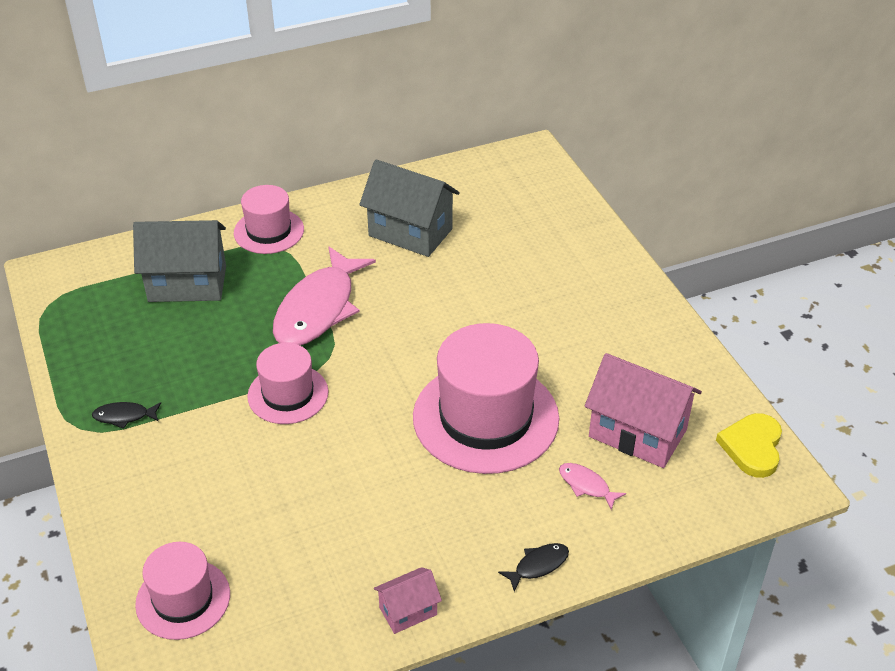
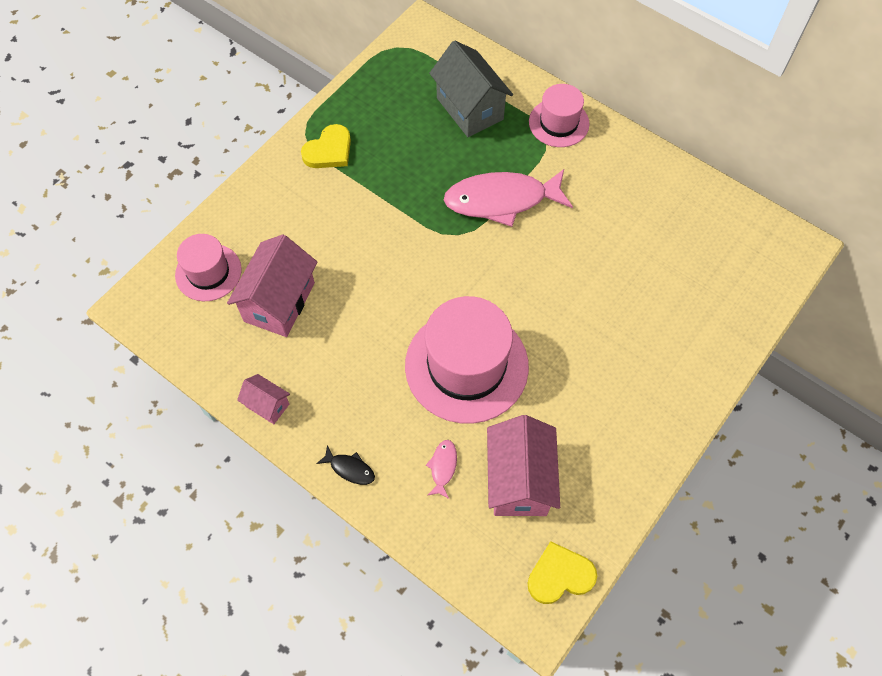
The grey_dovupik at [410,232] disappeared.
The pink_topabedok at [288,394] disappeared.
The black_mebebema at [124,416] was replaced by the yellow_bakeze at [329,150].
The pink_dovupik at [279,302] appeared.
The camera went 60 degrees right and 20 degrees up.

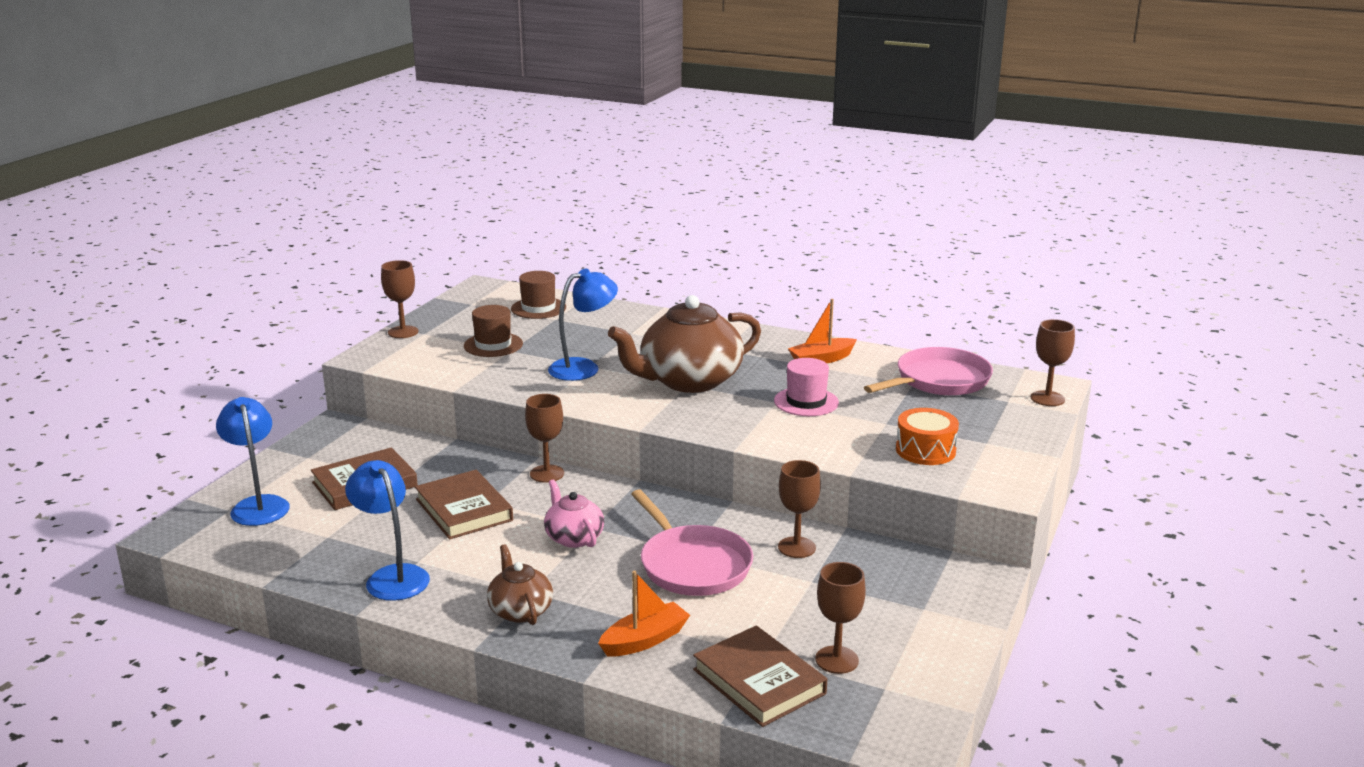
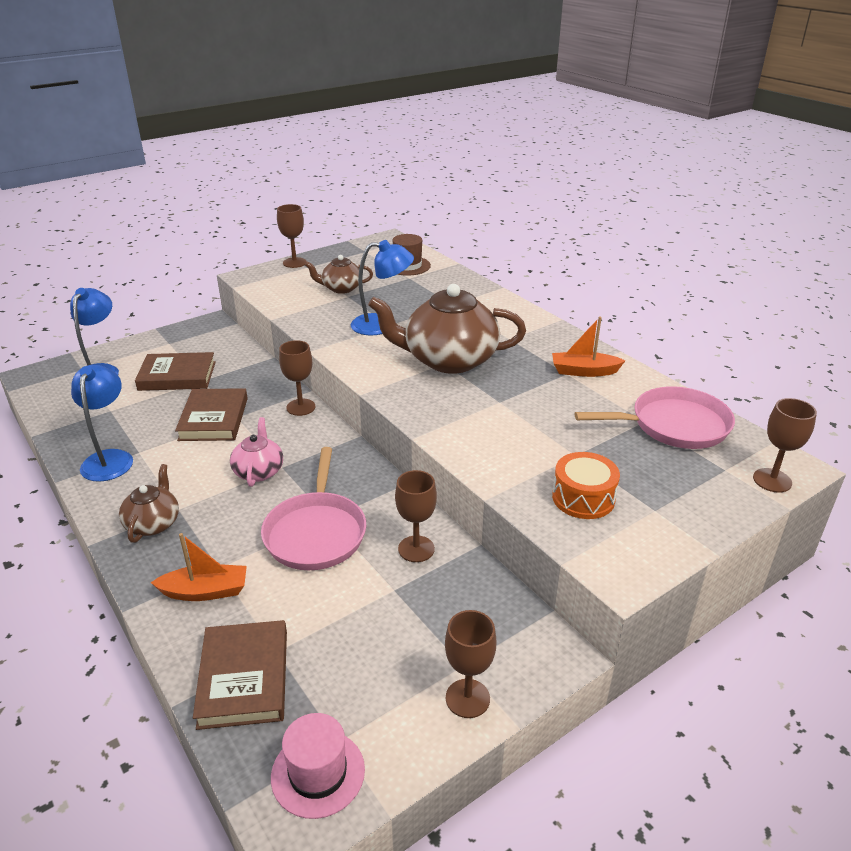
The brown_topabedok at [493,345] was replaced by the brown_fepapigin at [341,288].
The pink_topabedok moved from [806,402] to [318,773].
The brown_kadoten moved from [836,660] to [467,698].
The camera went 30 degrees right and 10 degrees up.

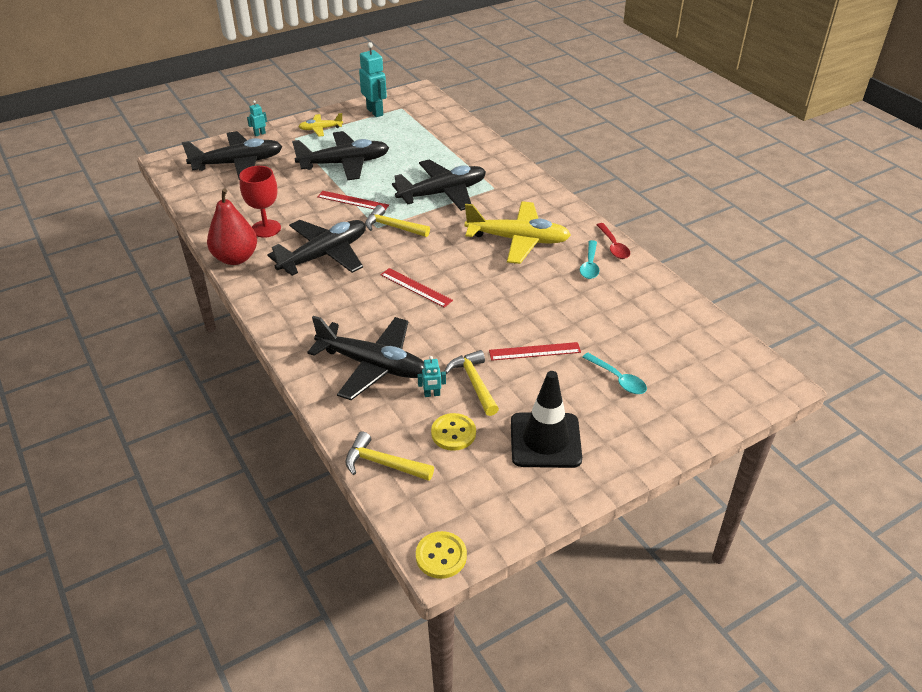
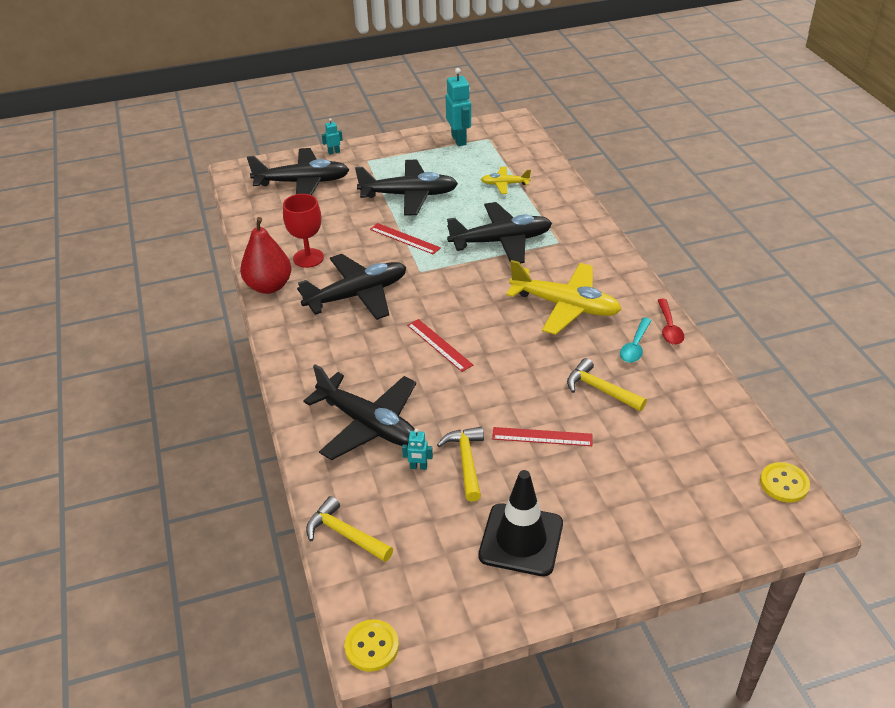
The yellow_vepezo moved from [320,129] to [504,184].
The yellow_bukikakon moved from [392,227] to [600,389].
The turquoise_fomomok at [618,379] disappeared.
The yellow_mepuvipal moved from [453,433] to [784,483].
The camera went 15 degrees right and 0 degrees up.

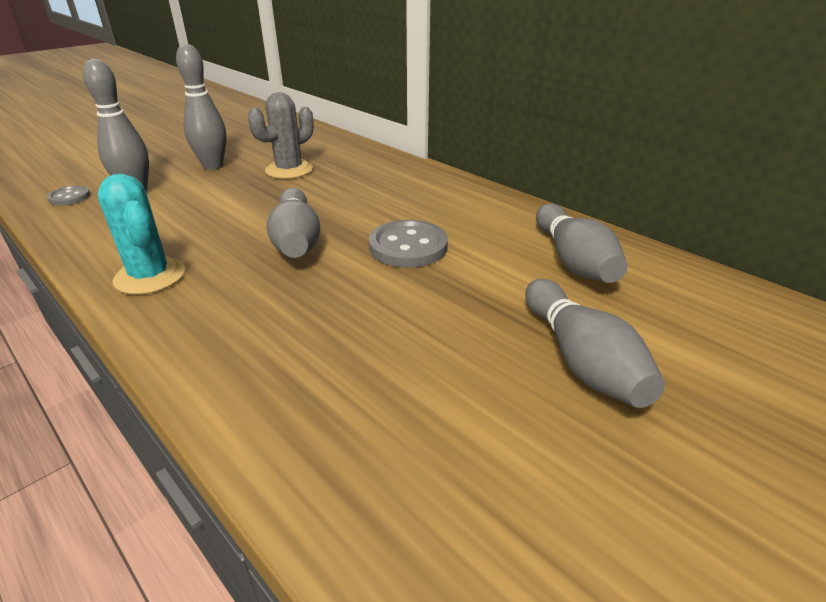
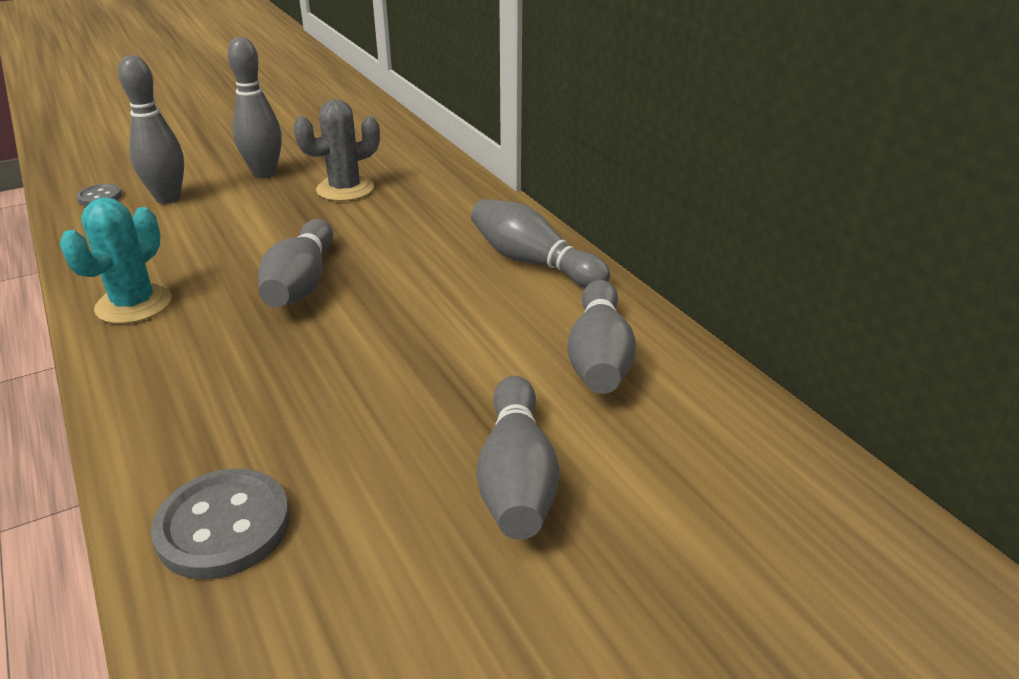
The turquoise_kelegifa at [150,276] turned 45 degrees clockwise.
The grey_mepuvipal moved from [408,246] to [223,526].
The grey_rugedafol at [533,262] appeared.
The camera went 15 degrees right and 0 degrees up.

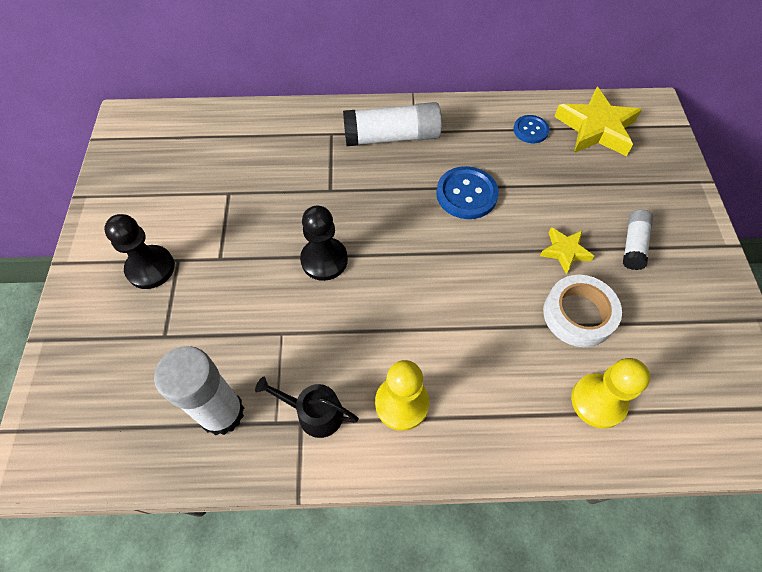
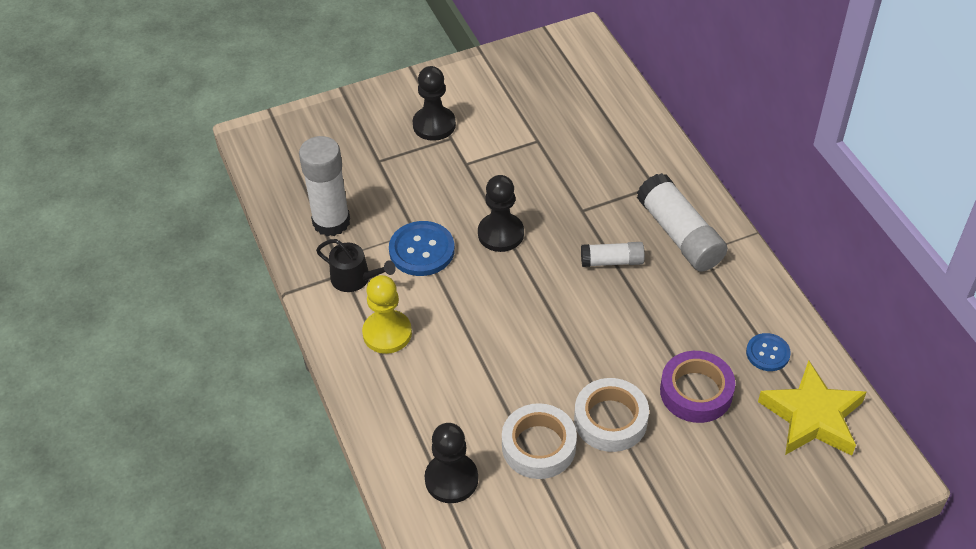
The blue_mepuvipal moved from [466,194] to [422,250].
The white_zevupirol moved from [633,245] to [612,261].
The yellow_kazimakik at [564,251] was replaced by the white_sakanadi at [610,420].
The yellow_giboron at [598,401] became the black_giboron at [451,479].
The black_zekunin at [314,413] turned 120 degrees clockwise.
The purple_sakanadi at [696,392] appeared.
The camera went 70 degrees right and 10 degrees down.

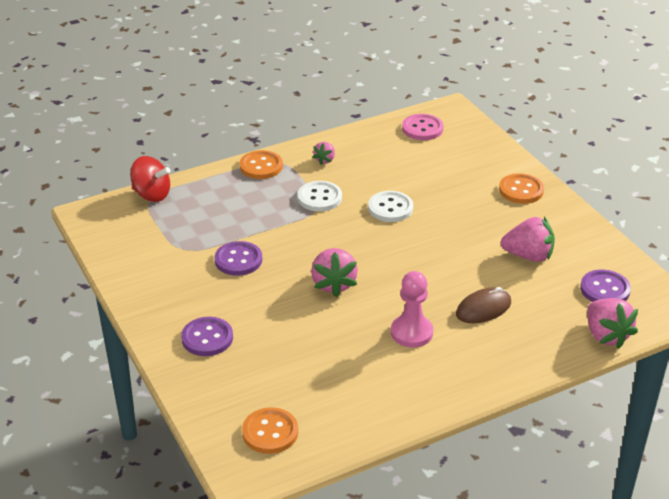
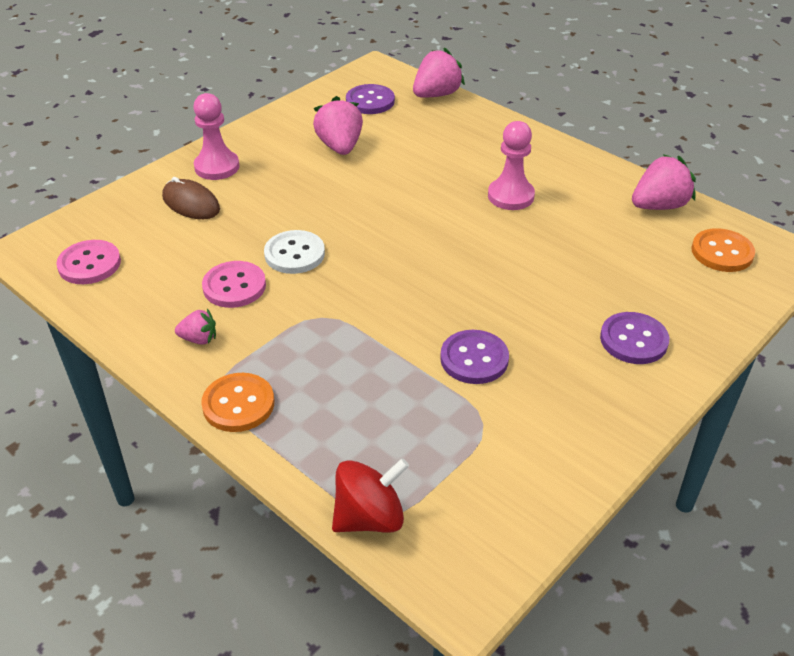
The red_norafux at [151,194] turned 60 degrees clockwise.
The orange_mepuvipal at [521,190] was replaced by the pink_giboron at [217,167].
The white_mepuvipal at [319,198] disappeared.
The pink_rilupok moved from [333,284] to [659,206].
The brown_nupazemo moved from [483,308] to [191,203].
The pink_mepuvipal at [234,286] appeared.
The camera went 110 degrees left and 5 degrees up.

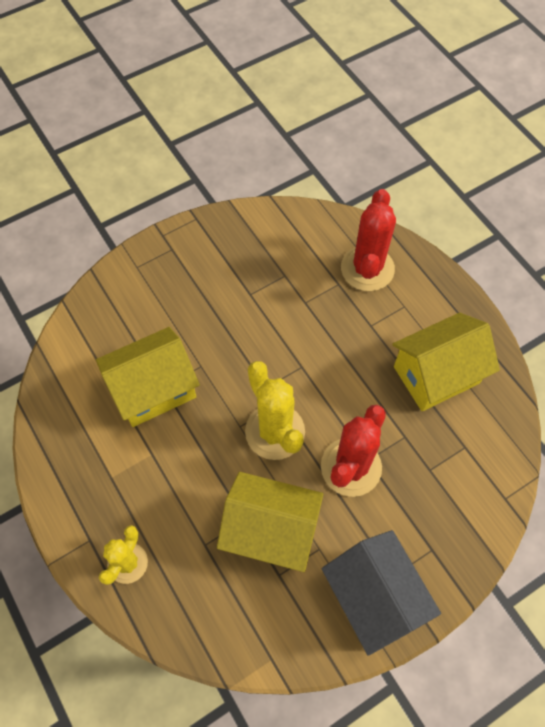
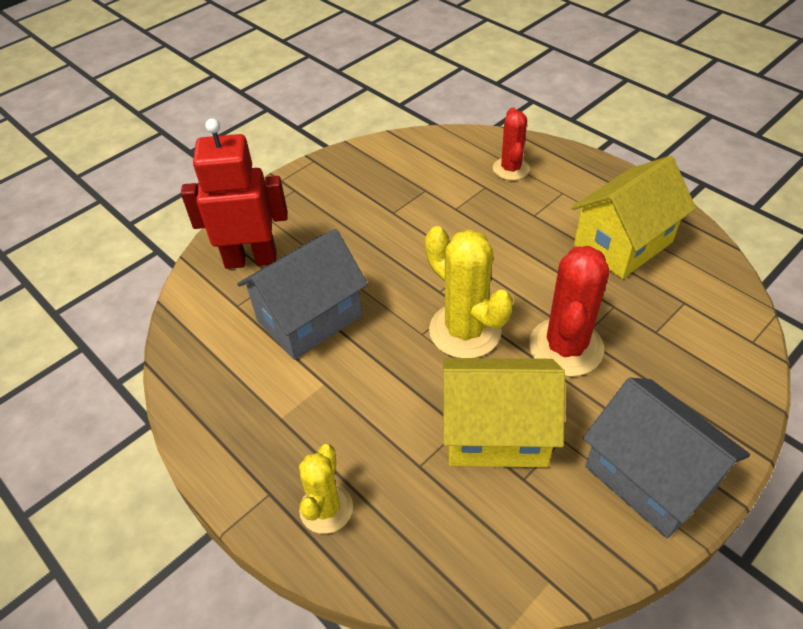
The red_kelegifa at [367,268] changed to 0.62 times the size.
The yellow_dovupik at [153,389] became the grey_dovupik at [309,318].
The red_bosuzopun at [251,259] appeared.
The camera went 10 degrees left and 15 degrees down.

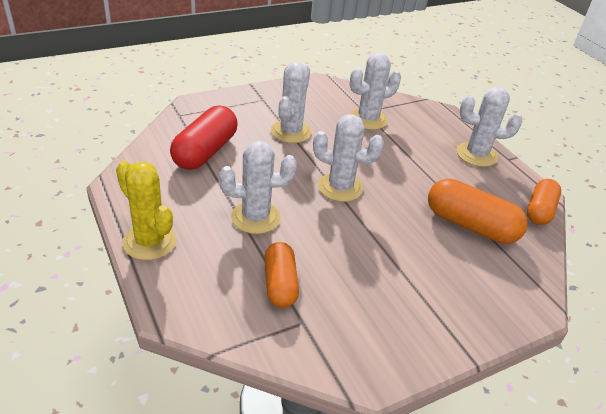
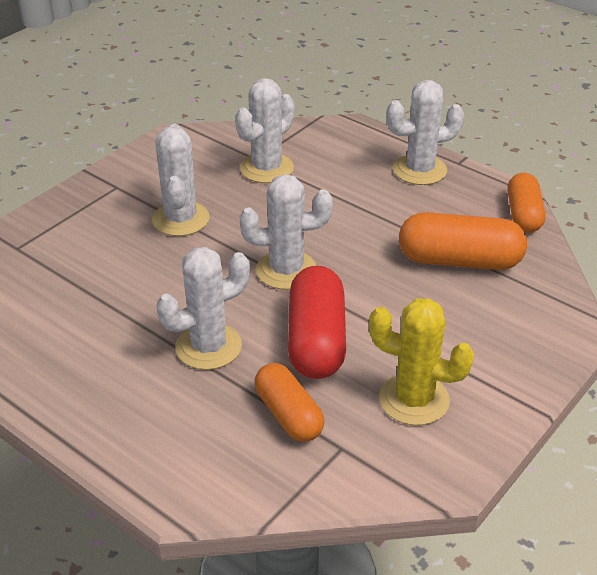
The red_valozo moved from [205,151] to [316,340].
The yellow_kelegifa moved from [149,242] to [414,399].
The camera went 20 degrees left and 0 degrees up.

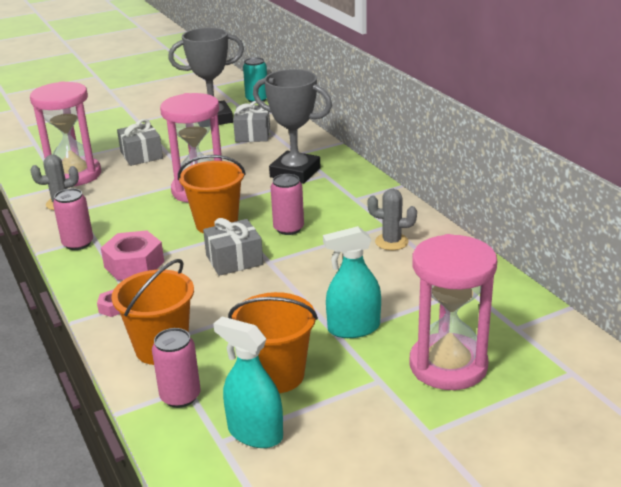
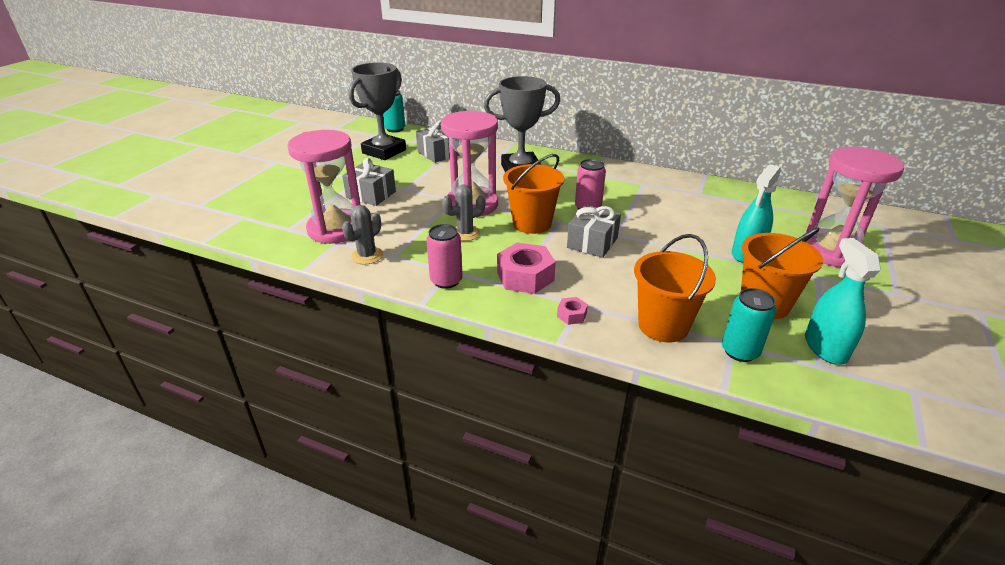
The grey_kelegifa moved from [391,242] to [465,233].
The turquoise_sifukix at [255,433] turned 90 degrees clockwise.
The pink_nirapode at [180,396] became the turquoise_nirapode at [740,351].
The camera went 40 degrees left and 5 degrees up.

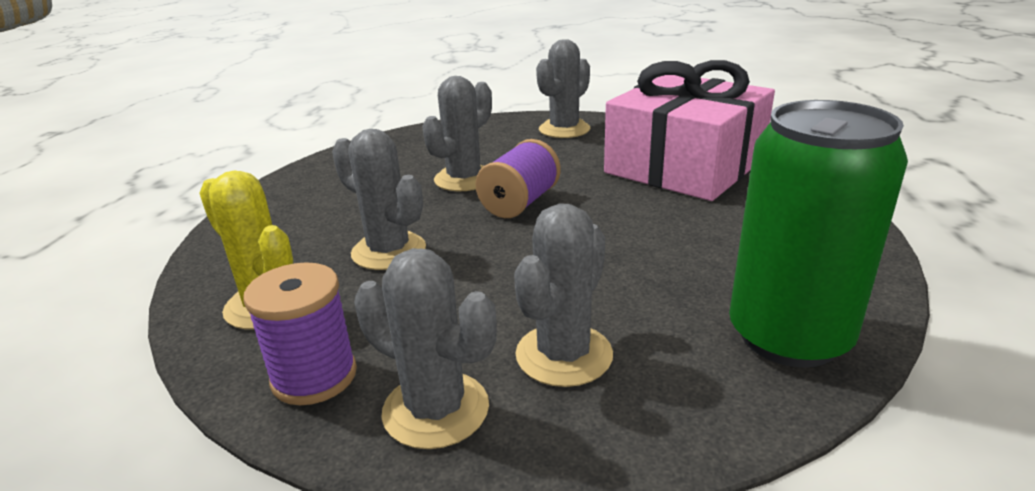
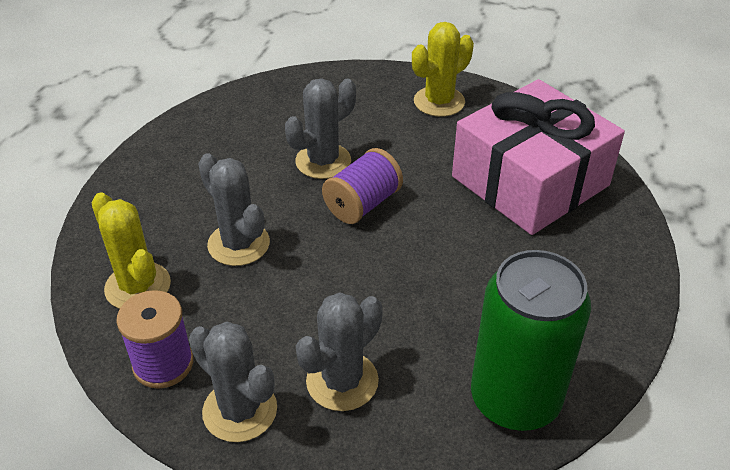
The grey_kelegifa at [564,129] became the yellow_kelegifa at [439,102].
The camera went 10 degrees right and 15 degrees up.

